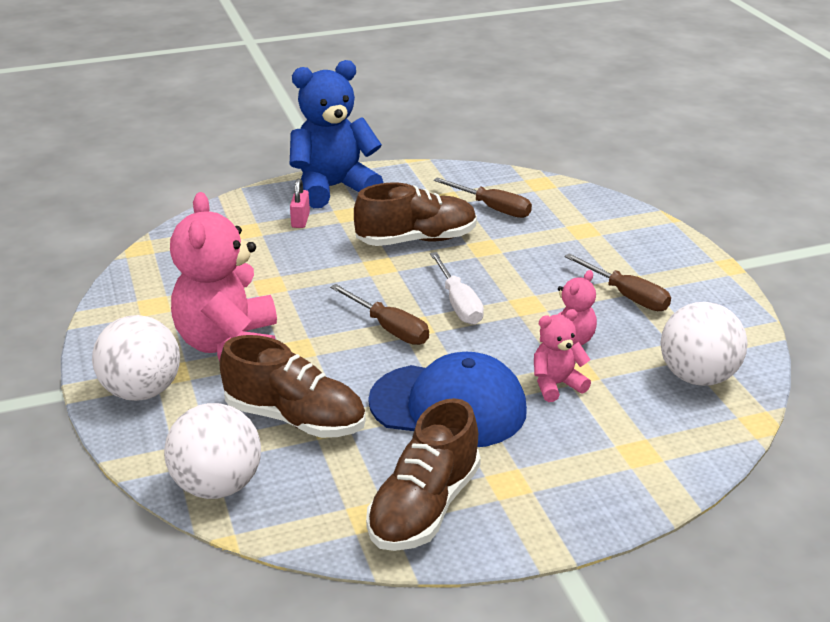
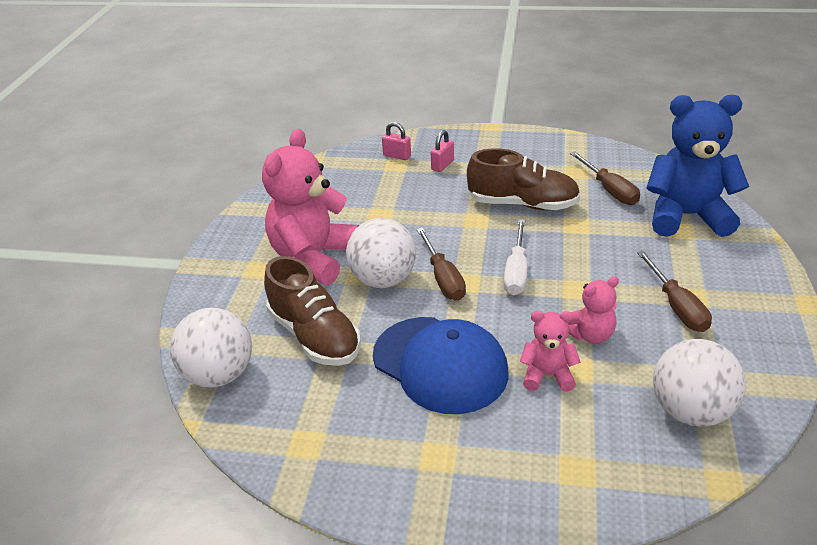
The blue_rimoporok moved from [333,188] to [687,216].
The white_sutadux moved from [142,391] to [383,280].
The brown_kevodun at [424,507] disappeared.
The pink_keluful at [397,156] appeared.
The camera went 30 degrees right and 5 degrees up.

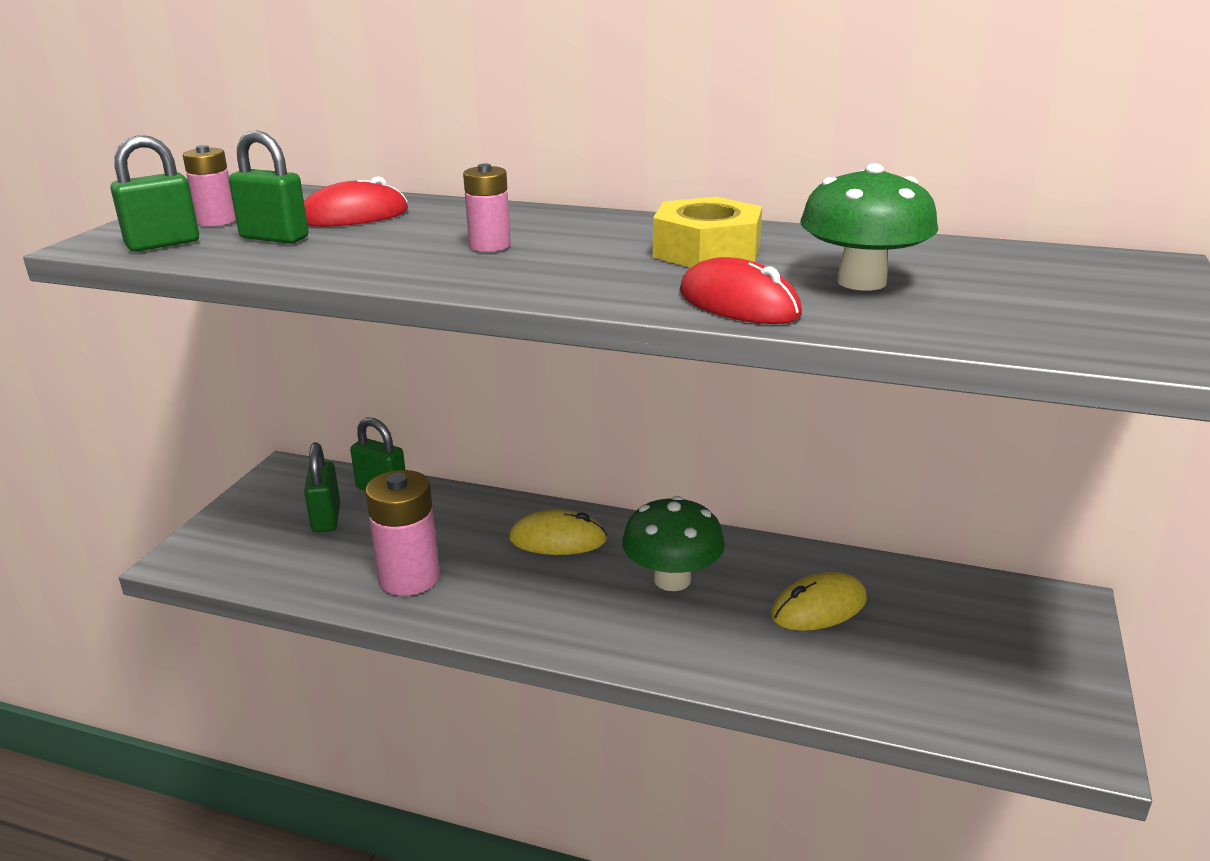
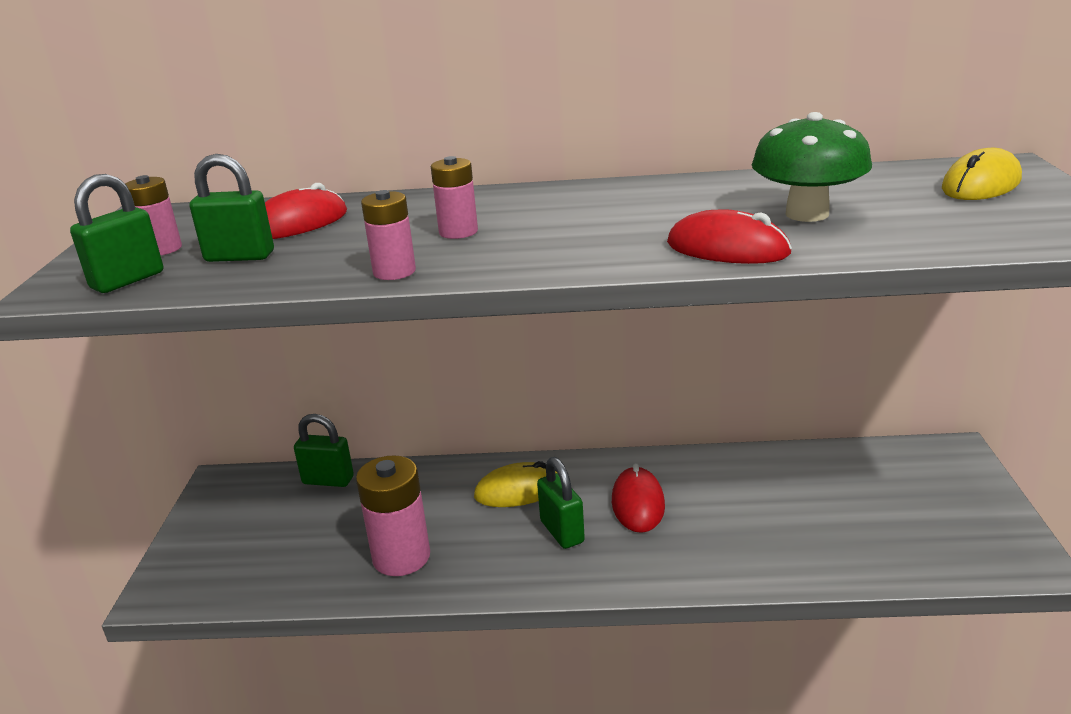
The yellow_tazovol at [706,251] disappeared.
The green_keluful moved from [326,518] to [562,532].
The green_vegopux at [672,579] was replaced by the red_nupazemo at [638,503].
The yellow_nupazemo moved from [819,607] to [981,184].
The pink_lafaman at [394,272] appeared.
The camera went 15 degrees left and 0 degrees up.

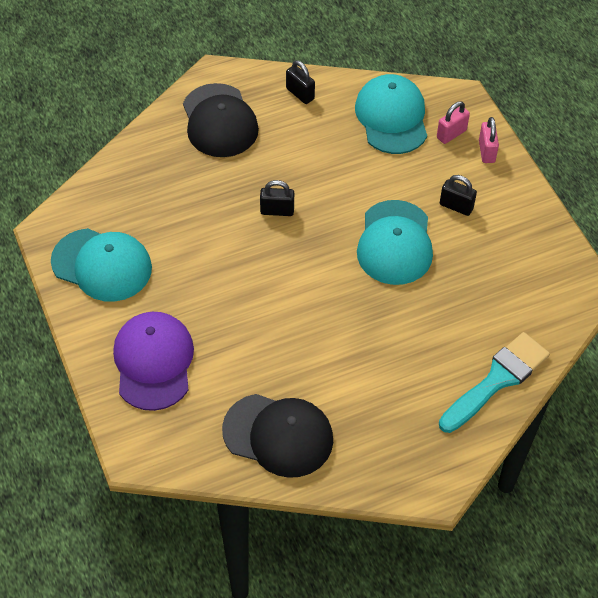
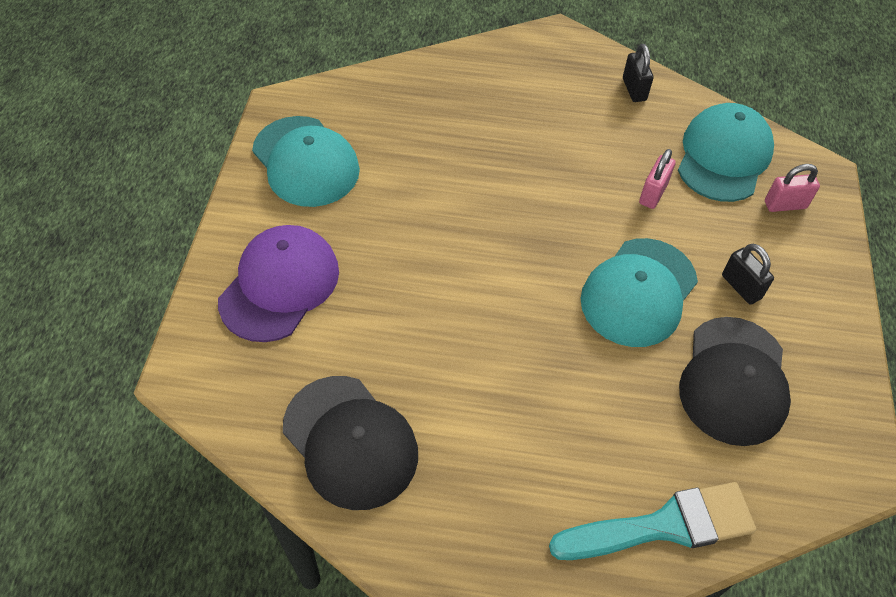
The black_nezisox moved from [219,121] to [734,380].
The pink_keluful moved from [486,151] to [653,194].
The black_keluful at [277,211] disappeared.
The camera went 30 degrees right and 0 degrees up.

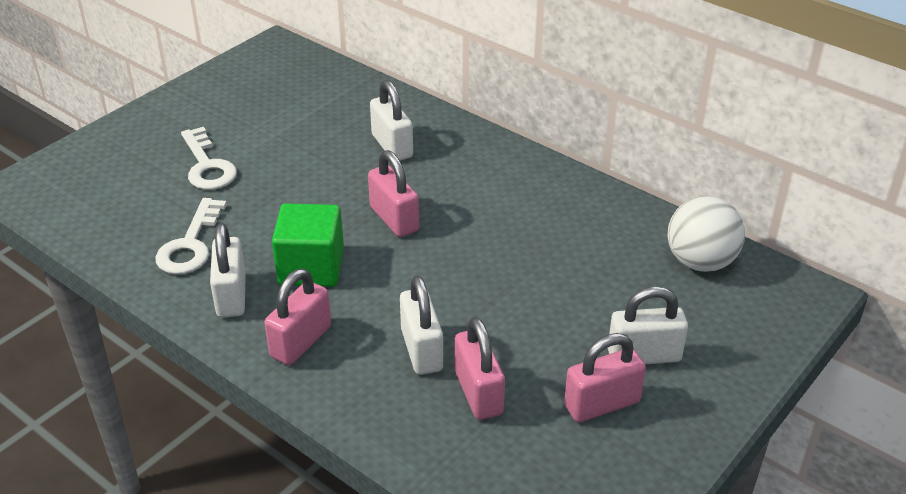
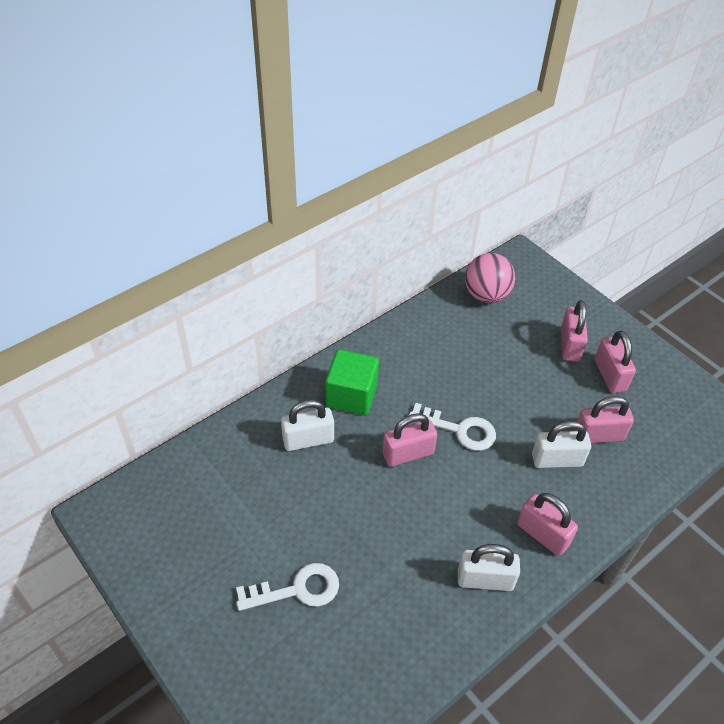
The white_sutadux at [700,262] became the pink_sutadux at [486,295].
The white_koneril moved from [190,245] to [460,430].
The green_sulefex moved from [311,267] to [351,395].
The white_keluful at [644,356] became the pink_keluful at [570,345].
The camera went 80 degrees left and 10 degrees up.

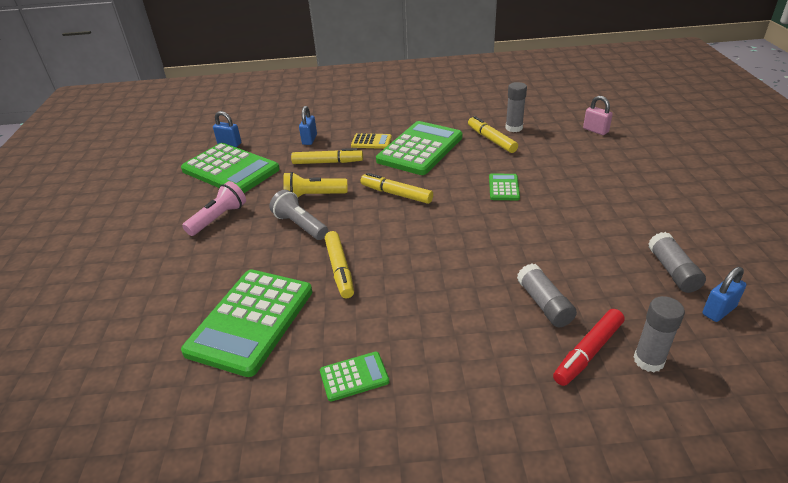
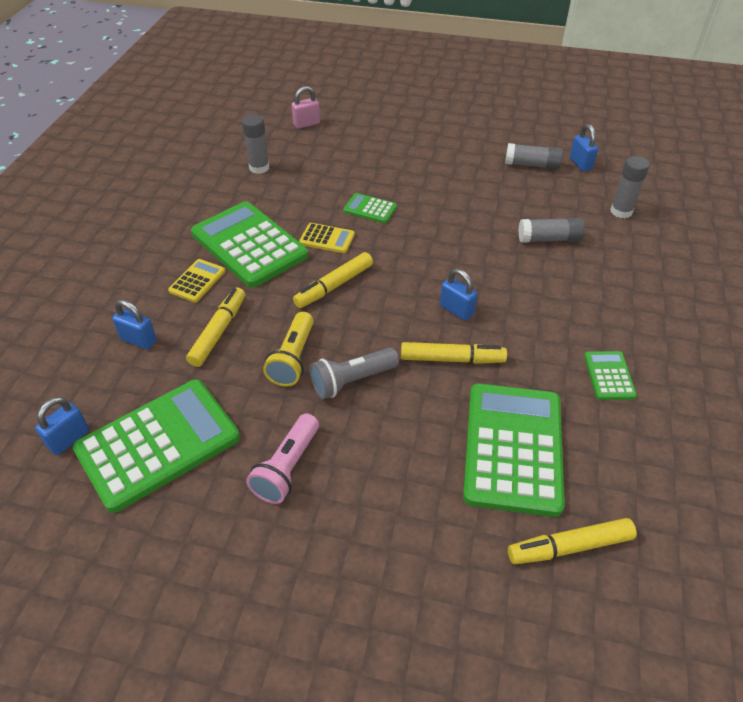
The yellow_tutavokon moved from [491,139] to [569,547].
The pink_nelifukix at [218,218] turned 120 degrees counterclockwise.
The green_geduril at [251,321] turned 120 degrees counterclockwise.
The red_tutavokon at [588,352] disappeared.
The yellow_geduril at [327,239] appeared.
The blue_keluful at [456,310] appeared.
The camera went 75 degrees left and 10 degrees up.

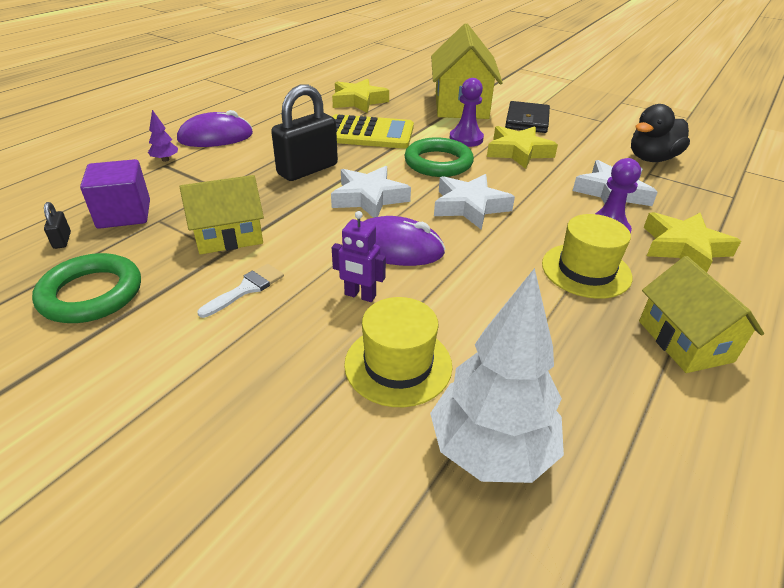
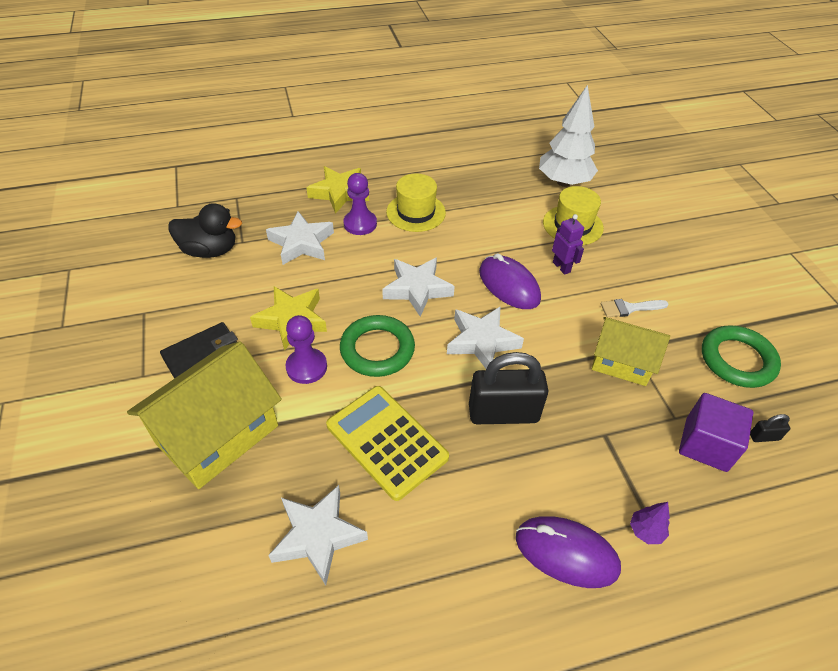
The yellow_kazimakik at [358,101] became the white_kazimakik at [317,536].
The black_keluful at [62,240] turned 60 degrees clockwise.
The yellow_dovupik at [685,341] disappeared.
The camera went 140 degrees left and 10 degrees up.

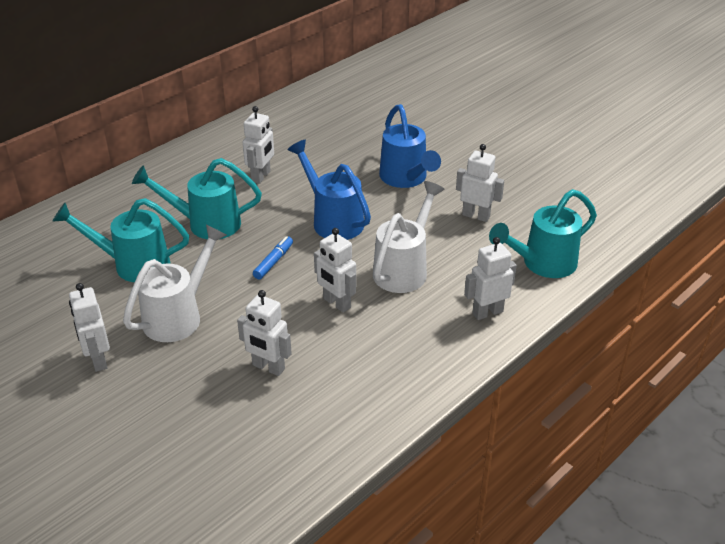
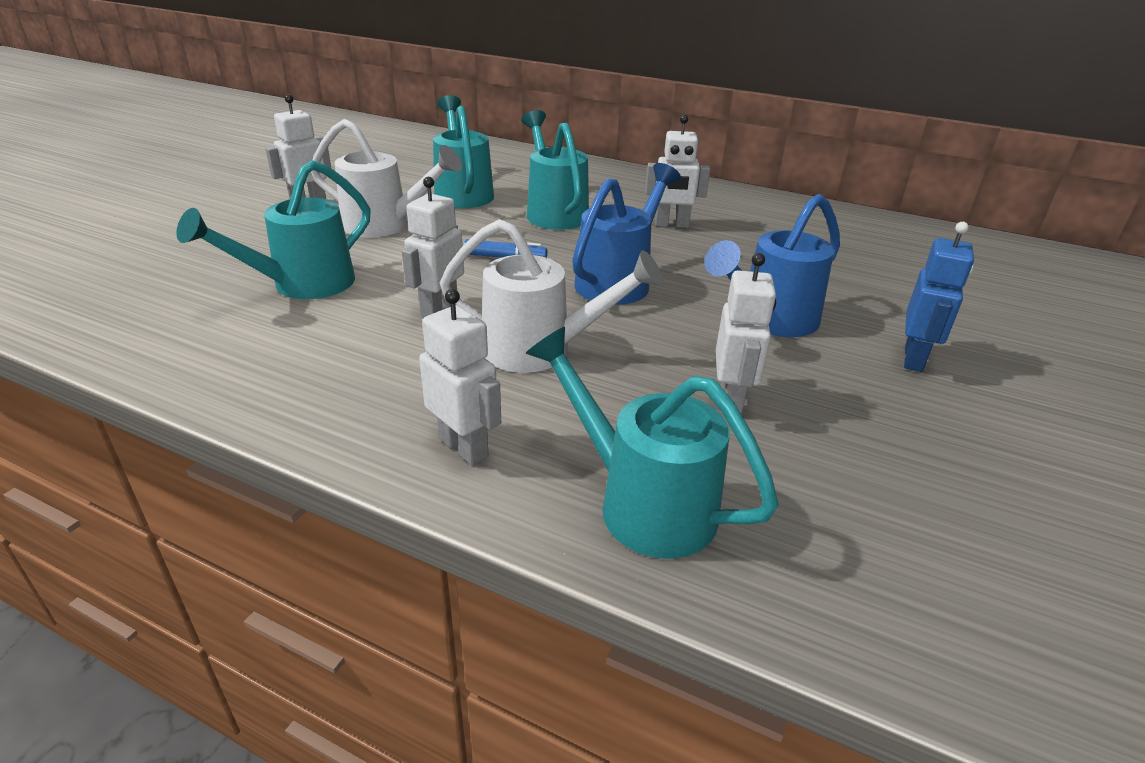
The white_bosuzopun at [268,367] was replaced by the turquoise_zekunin at [303,285].
The blue_bosuzopun at [914,359] appeared.
The camera went 70 degrees right and 5 degrees down.

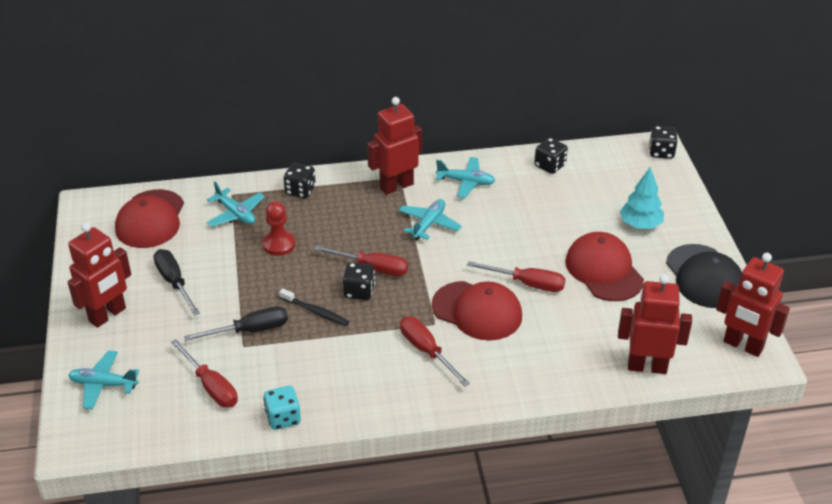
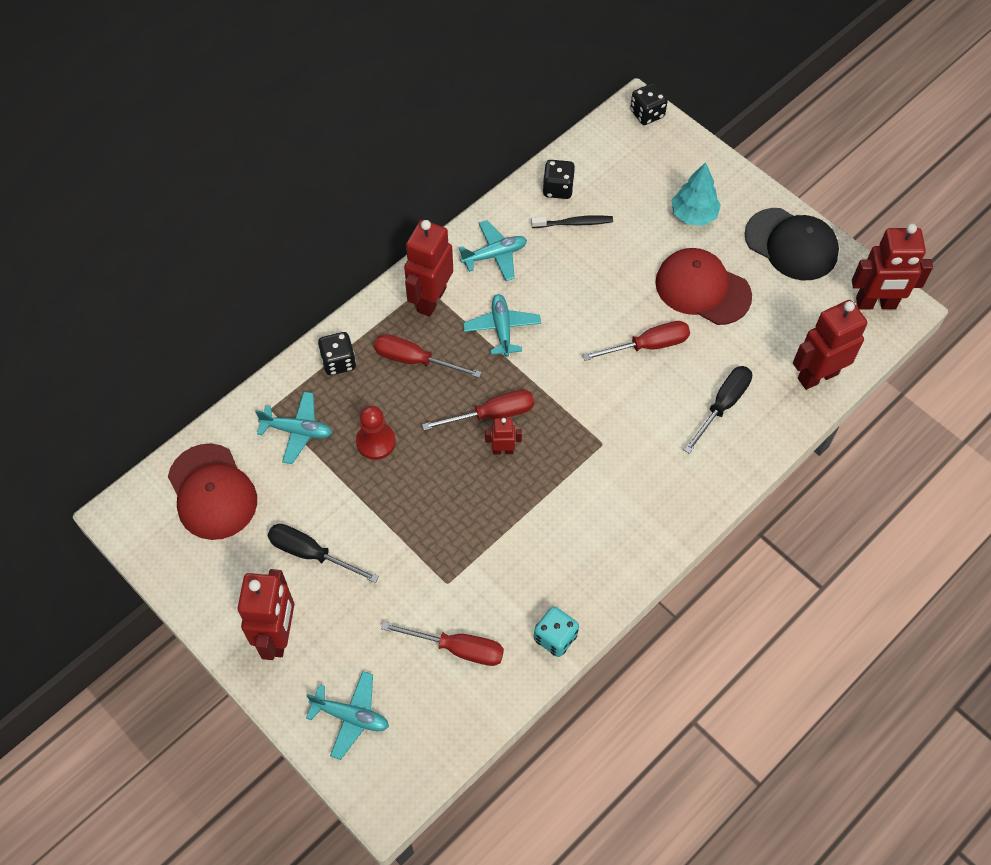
The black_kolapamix at [359,291] was replaced by the red_bosuzopun at [503,450].
The red_nezisox at [477,311] disappeared.
The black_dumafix moved from [316,312] to [574,223].
The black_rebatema moved from [250,330] to [722,405].
The red_rebatema moved from [427,351] to [415,360].
The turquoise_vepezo at [103,384] turned 135 degrees counterclockwise.
The camera went 35 degrees left and 20 degrees up.

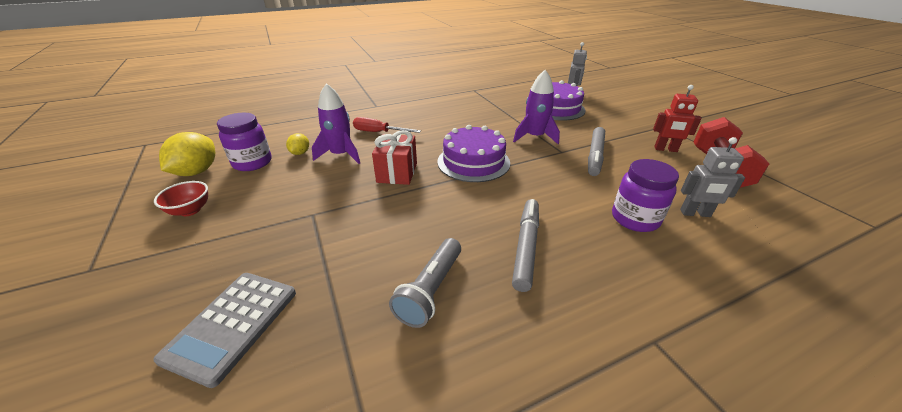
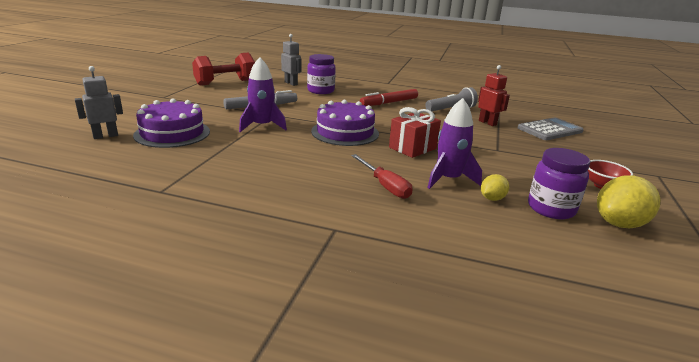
The red_bosuzopun moved from [665,149] to [487,123].
The grey_tutavokon at [526,247] became the red_tutavokon at [389,103].
The camera went 140 degrees left and 10 degrees down.

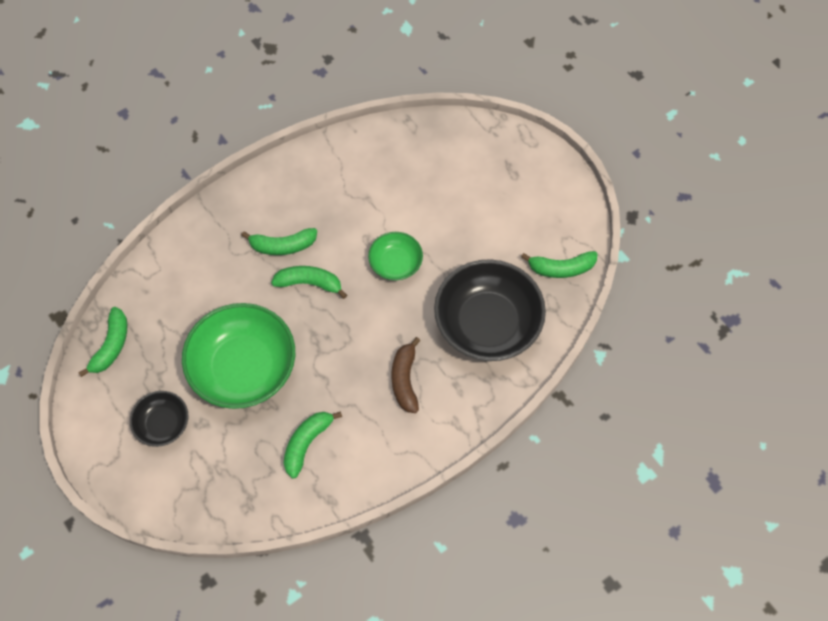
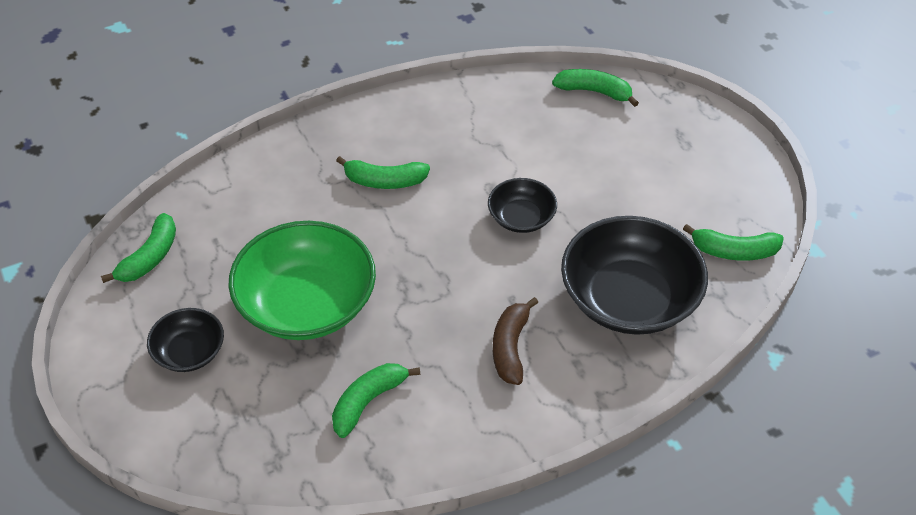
The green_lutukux at [395,263] became the black_lutukux at [521,217].
The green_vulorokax moved from [309,283] to [594,91].
The camera went 10 degrees right and 15 degrees down.

